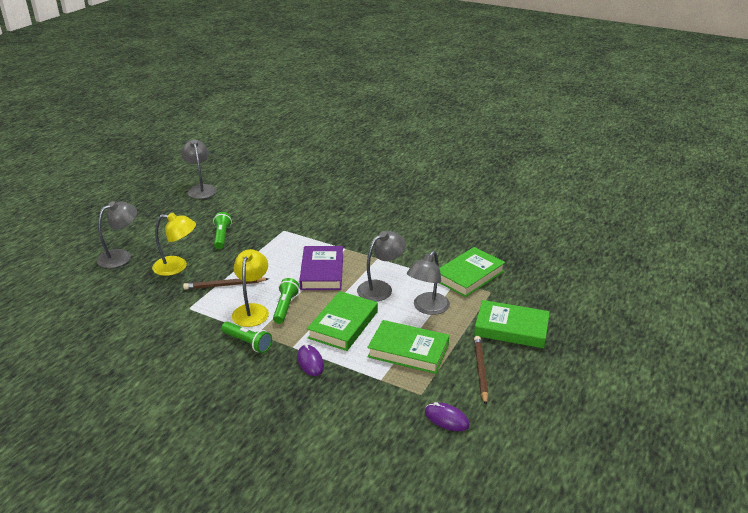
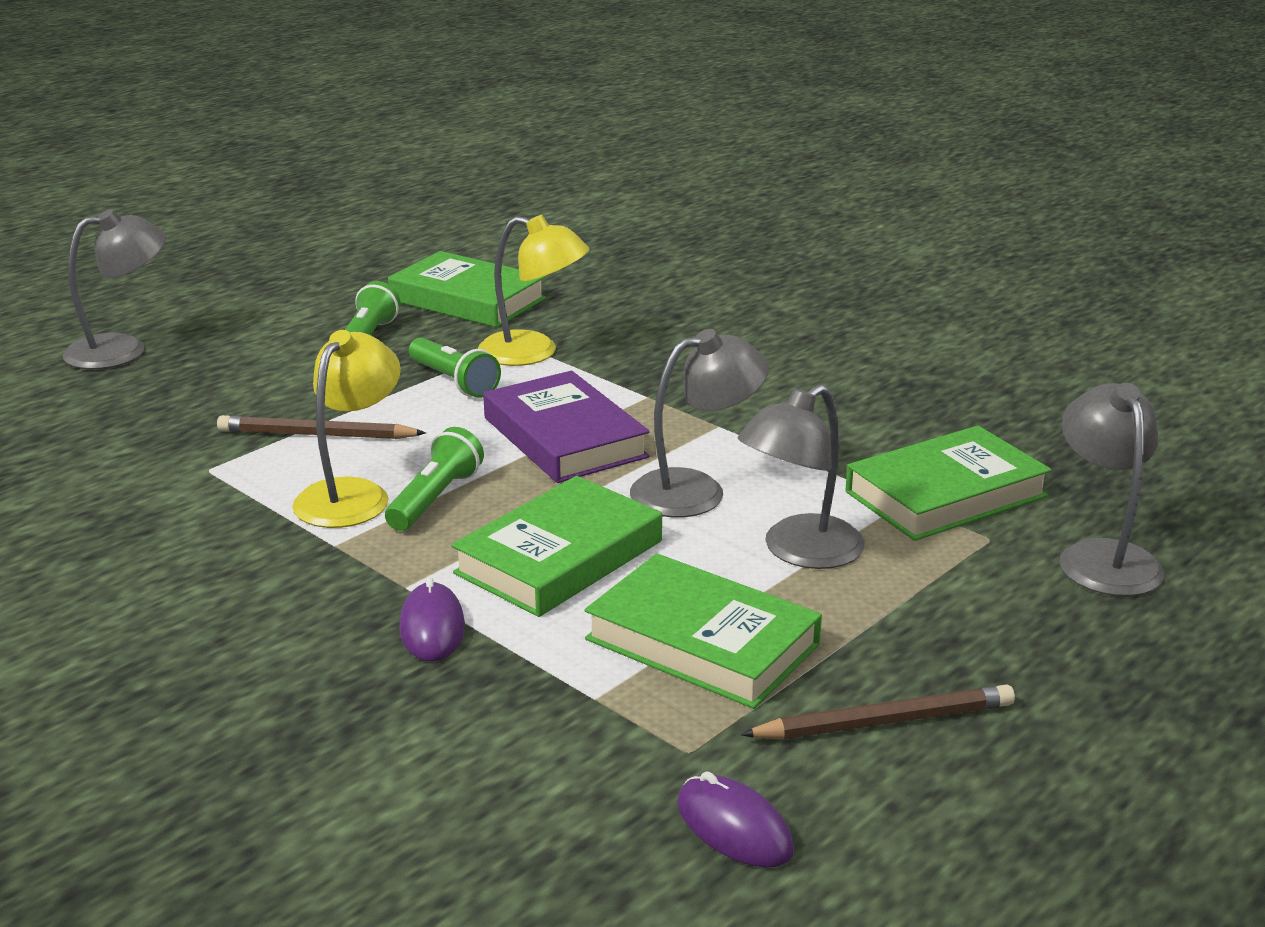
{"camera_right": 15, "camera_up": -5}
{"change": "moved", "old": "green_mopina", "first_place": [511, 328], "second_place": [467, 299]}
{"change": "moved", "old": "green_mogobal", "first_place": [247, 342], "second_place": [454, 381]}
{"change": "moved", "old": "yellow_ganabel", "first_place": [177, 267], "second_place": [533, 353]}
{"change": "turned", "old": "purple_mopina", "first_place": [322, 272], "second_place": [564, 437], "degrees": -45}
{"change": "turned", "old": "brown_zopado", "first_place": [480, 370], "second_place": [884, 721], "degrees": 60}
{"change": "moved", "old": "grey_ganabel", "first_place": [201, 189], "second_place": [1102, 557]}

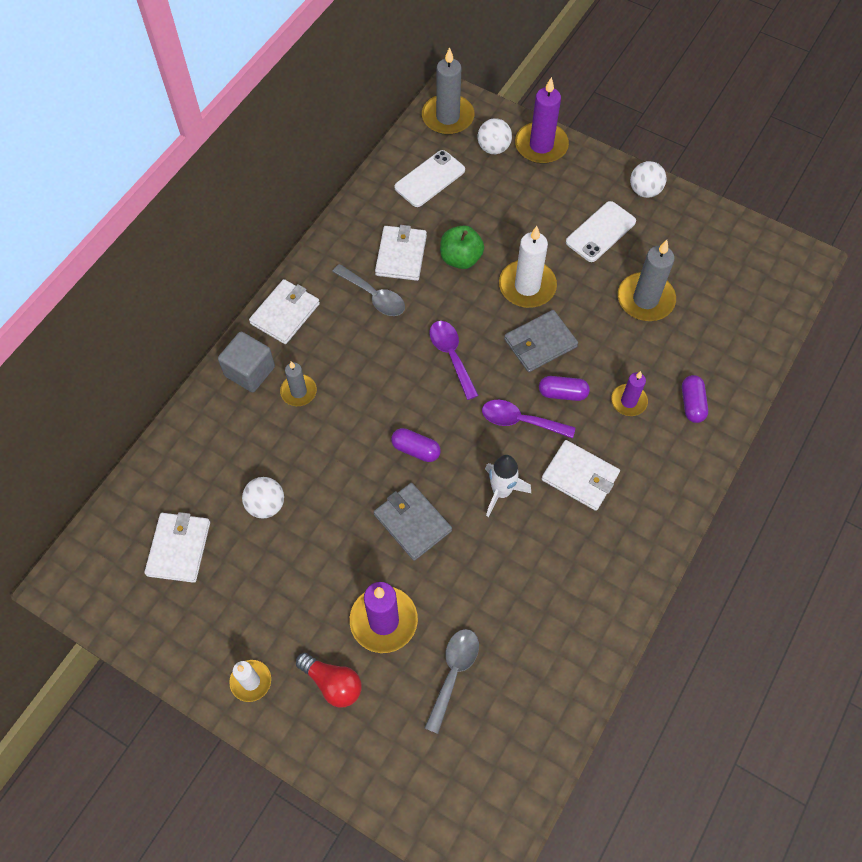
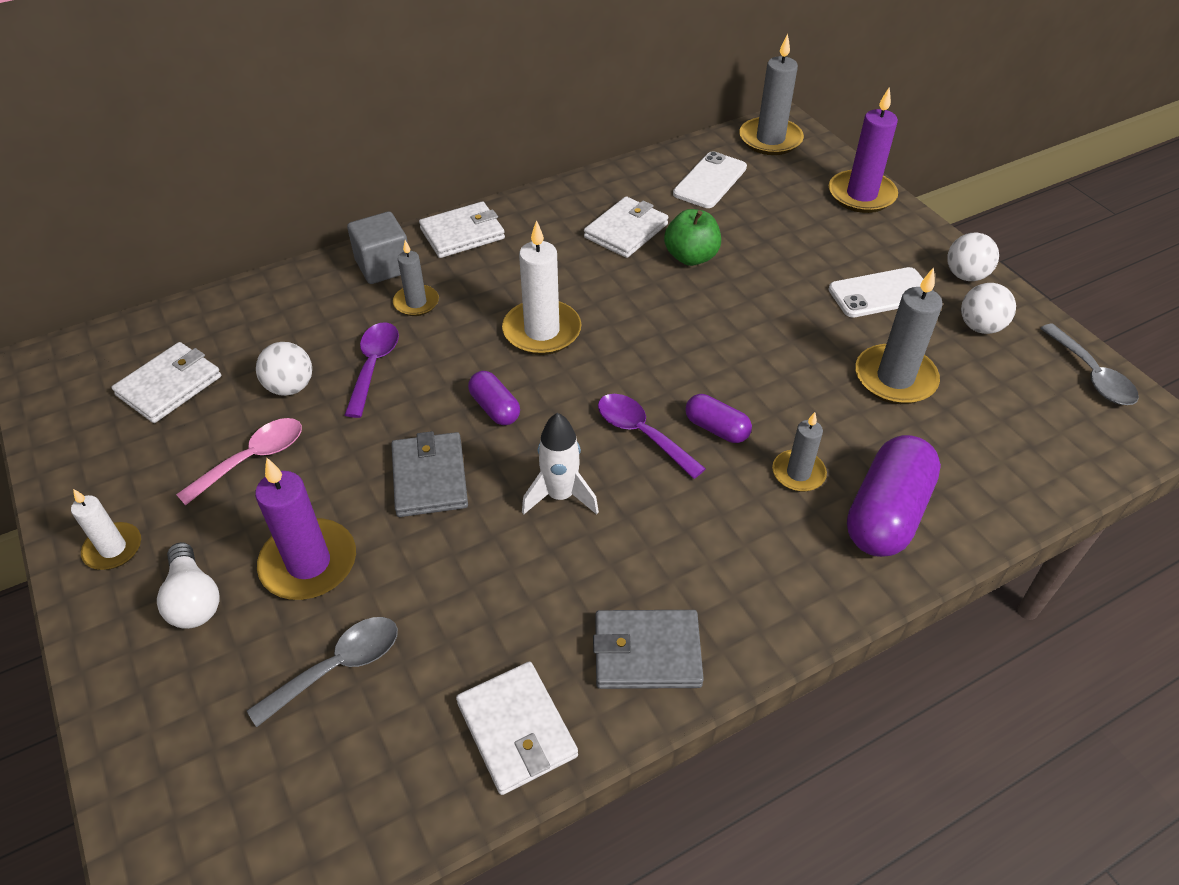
{"camera_right": 30, "camera_up": -15}
{"change": "recoloured", "old": "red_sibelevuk", "new": "white_sibelevuk", "first_place": [333, 683], "second_place": [194, 599]}
{"change": "added", "new": "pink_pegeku", "second_place": [253, 459]}
{"change": "moved", "old": "purple_pegeku", "first_place": [451, 356], "second_place": [374, 365]}
{"change": "moved", "old": "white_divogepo", "first_place": [580, 477], "second_place": [517, 730]}
{"change": "moved", "old": "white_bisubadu", "first_place": [527, 286], "second_place": [542, 331]}
{"change": "moved", "old": "grey_divogepo", "first_place": [540, 343], "second_place": [647, 652]}
{"change": "turned", "old": "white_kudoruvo", "first_place": [430, 179], "second_place": [710, 181], "degrees": -45}
{"change": "recoloured", "old": "purple_bisubadu", "new": "grey_bisubadu", "first_place": [628, 401], "second_place": [798, 473]}
{"change": "resized", "old": "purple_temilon", "first_place": [692, 404], "second_place": [886, 513], "factor": 1.87}
{"change": "moved", "old": "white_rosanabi", "first_place": [493, 148], "second_place": [980, 327]}
{"change": "moved", "old": "grey_pegeku", "first_place": [374, 296], "second_place": [1091, 375]}

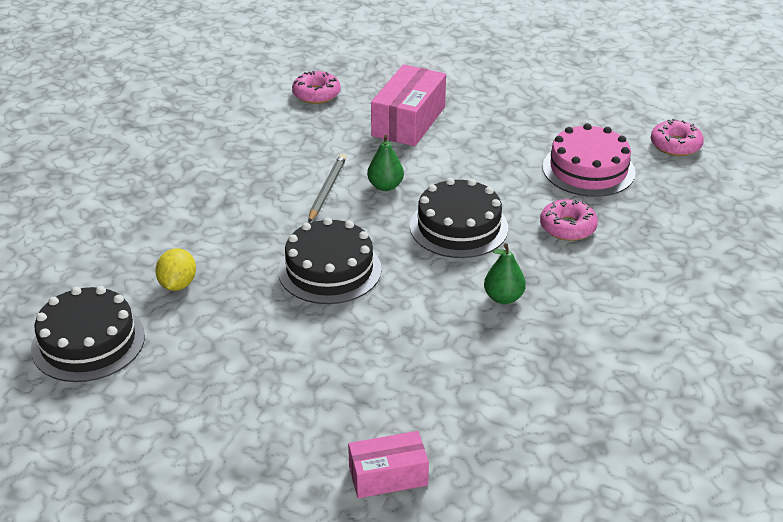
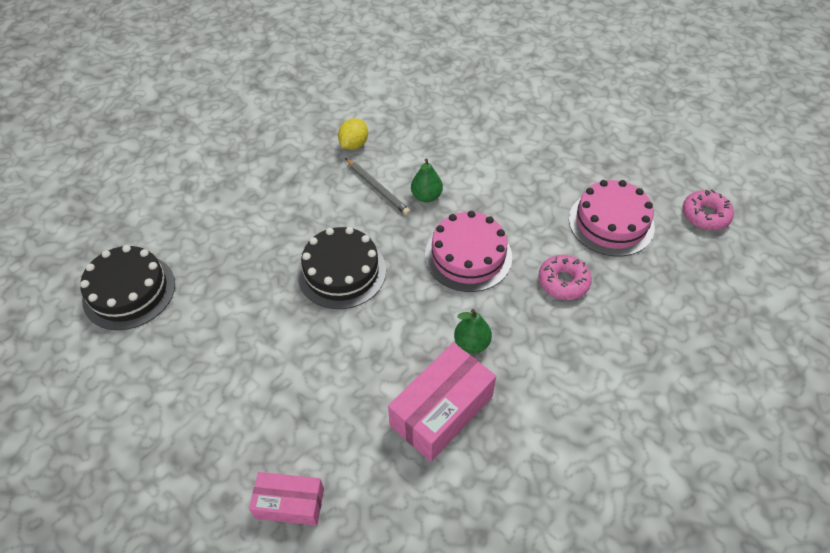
{"camera_right": 20, "camera_up": 15}
{"change": "moved", "old": "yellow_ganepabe", "first_place": [178, 284], "second_place": [354, 145]}
{"change": "turned", "old": "grey_zopado", "first_place": [327, 190], "second_place": [377, 188], "degrees": 105}
{"change": "moved", "old": "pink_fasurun", "first_place": [408, 121], "second_place": [441, 411]}
{"change": "recoloured", "old": "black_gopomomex", "new": "pink_gopomomex", "first_place": [459, 227], "second_place": [468, 256]}
{"change": "removed", "old": "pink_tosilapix", "first_place": [316, 94]}

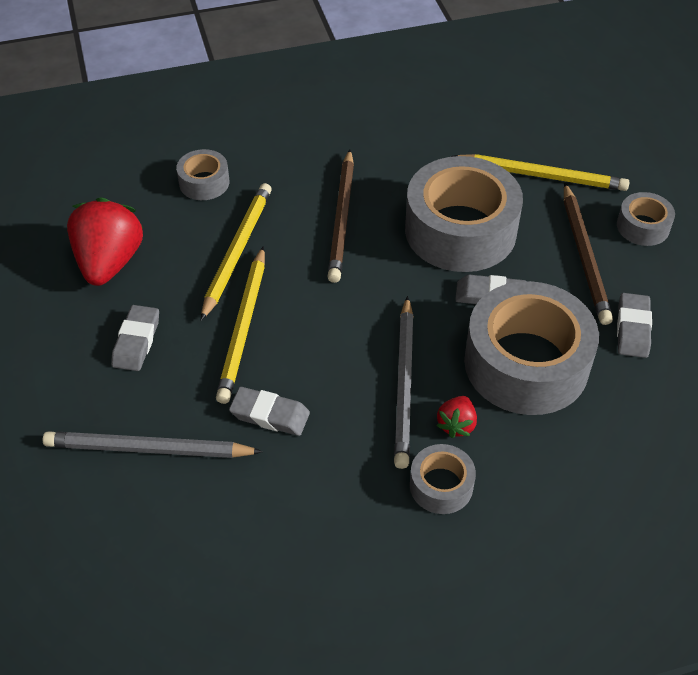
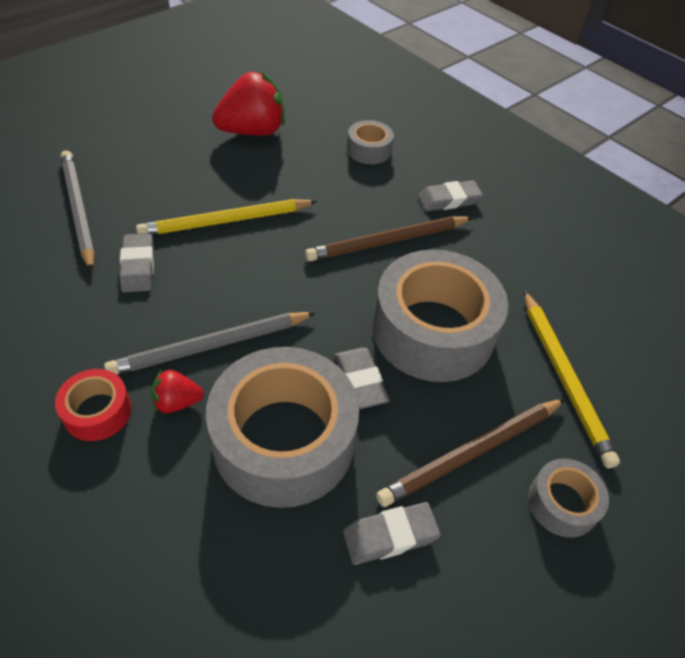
{"camera_right": 60, "camera_up": 0}
{"change": "recoloured", "old": "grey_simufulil", "new": "red_simufulil", "first_place": [441, 485], "second_place": [97, 412]}
{"change": "moved", "old": "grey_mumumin", "first_place": [136, 341], "second_place": [449, 200]}
{"change": "removed", "old": "yellow_zopado", "first_place": [237, 251]}

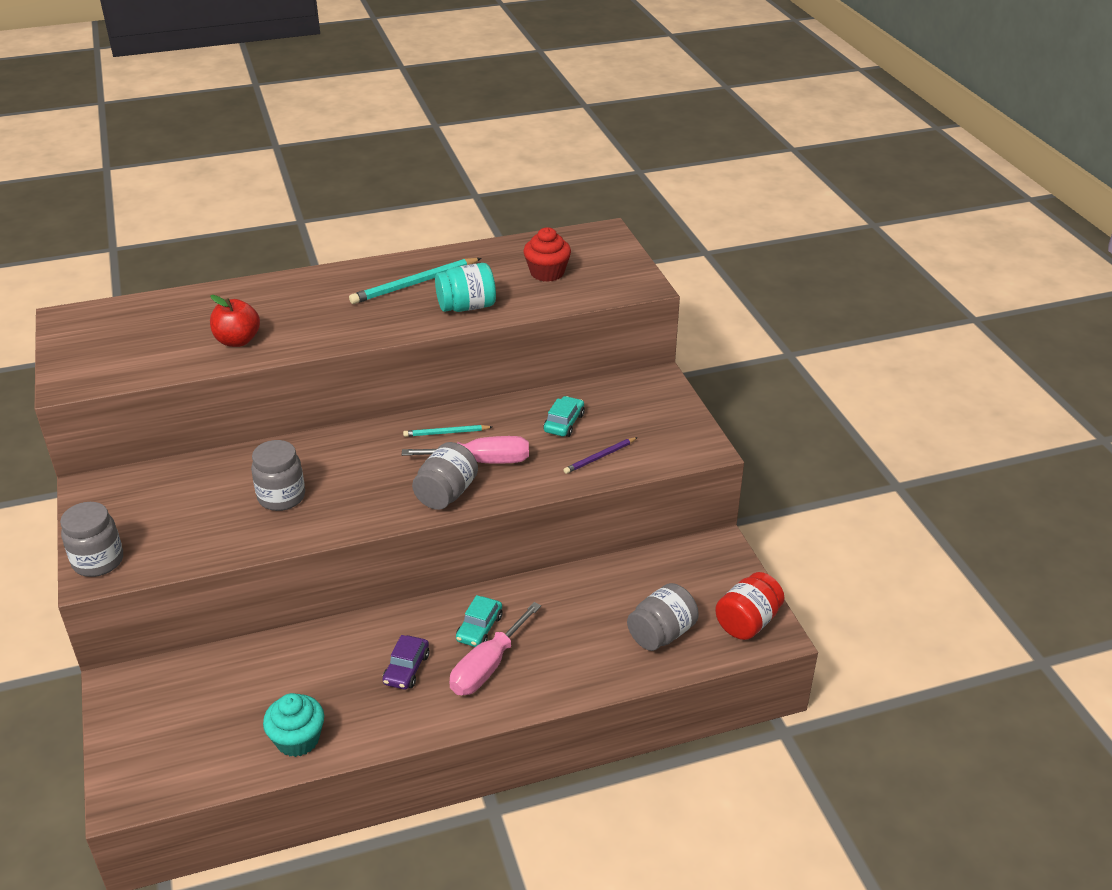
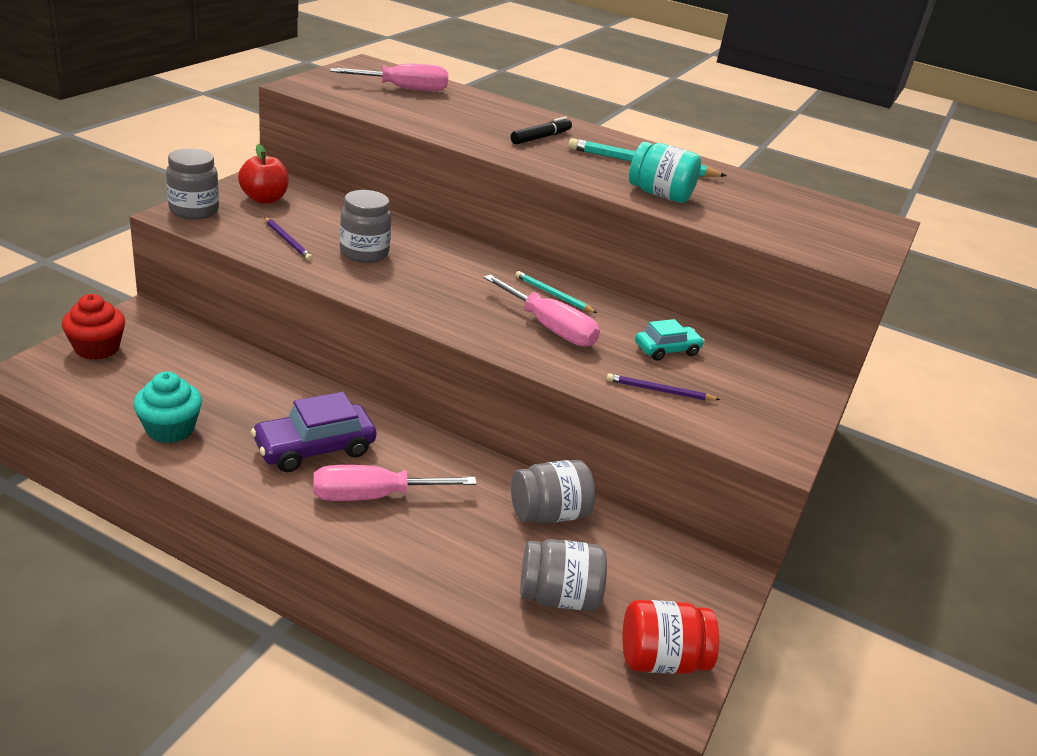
{"camera_right": 40, "camera_up": -5}
{"change": "moved", "old": "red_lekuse", "first_place": [547, 273], "second_place": [97, 348]}
{"change": "moved", "old": "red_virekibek", "first_place": [237, 341], "second_place": [264, 199]}
{"change": "resized", "old": "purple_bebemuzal", "first_place": [406, 669], "second_place": [315, 448], "factor": 1.64}
{"change": "added", "new": "purple_zopado", "second_place": [287, 241]}
{"change": "added", "new": "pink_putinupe", "second_place": [404, 89]}
{"change": "added", "new": "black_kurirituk", "second_place": [540, 137]}
{"change": "moved", "old": "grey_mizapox", "first_place": [446, 494], "second_place": [548, 514]}
{"change": "removed", "old": "turquoise_bebemuzal", "first_place": [479, 628]}

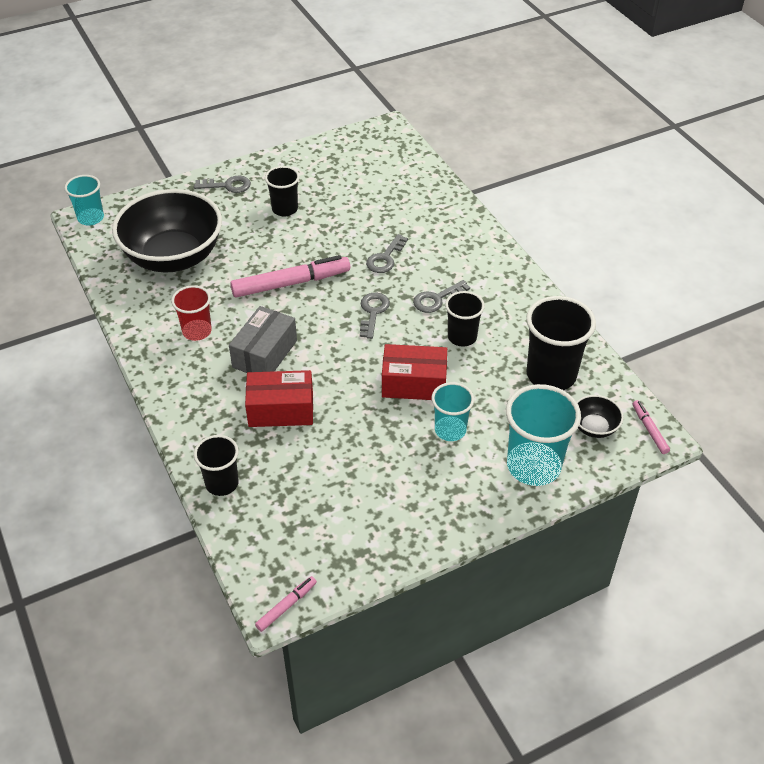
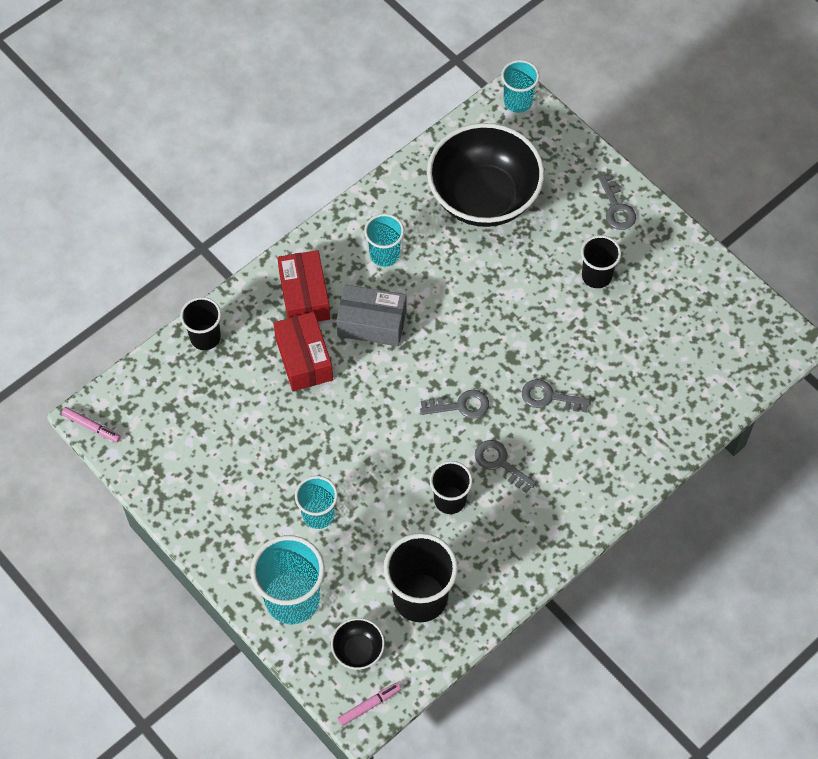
{"camera_right": 75, "camera_up": 15}
{"change": "moved", "old": "red_fasurun", "first_place": [414, 383], "second_place": [304, 296]}
{"change": "recoloured", "old": "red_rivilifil", "new": "turquoise_rivilifil", "first_place": [197, 331], "second_place": [384, 255]}
{"change": "removed", "old": "pink_kurirituk", "first_place": [290, 283]}

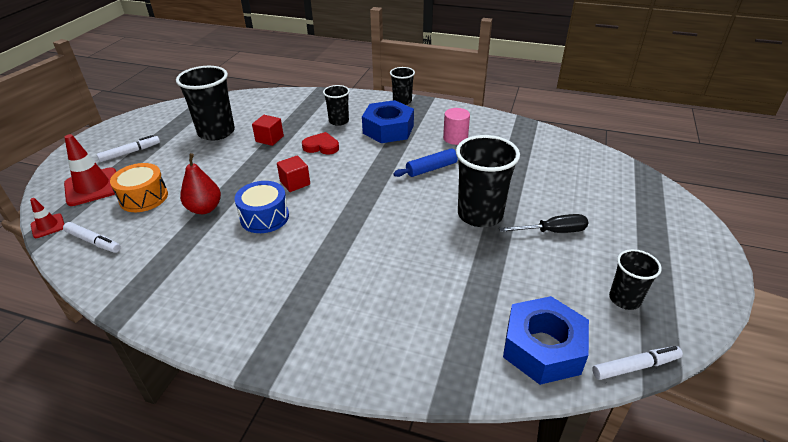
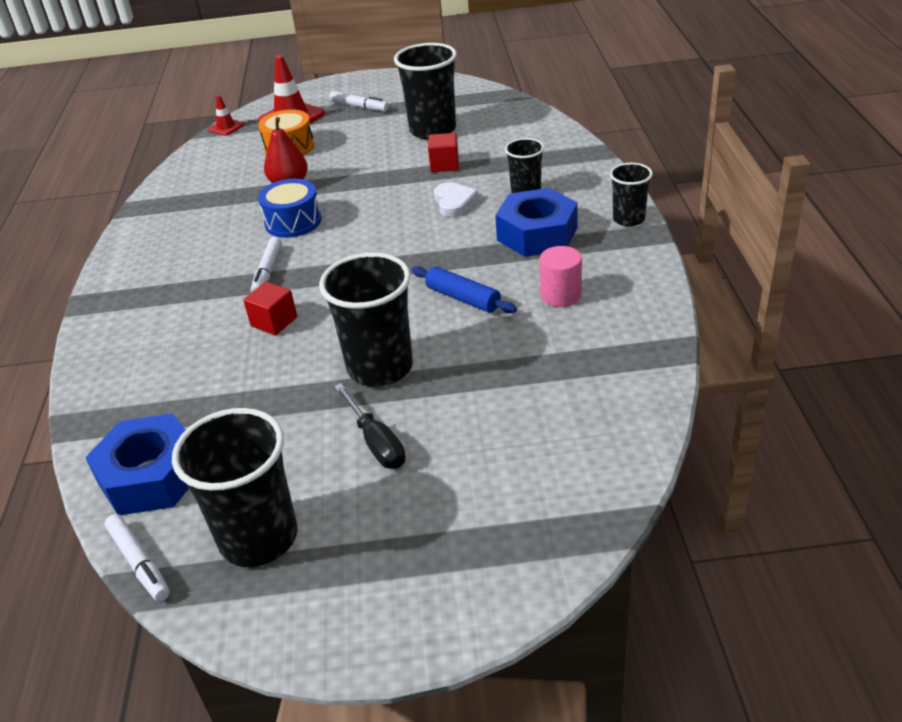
{"camera_right": 70, "camera_up": 0}
{"change": "resized", "old": "black_rivilifil", "first_place": [624, 299], "second_place": [258, 538], "factor": 1.77}
{"change": "moved", "old": "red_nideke", "first_place": [295, 183], "second_place": [274, 322]}
{"change": "moved", "old": "white_kurirituk", "first_place": [93, 241], "second_place": [267, 271]}
{"change": "recoloured", "old": "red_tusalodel", "new": "white_tusalodel", "first_place": [321, 146], "second_place": [454, 202]}

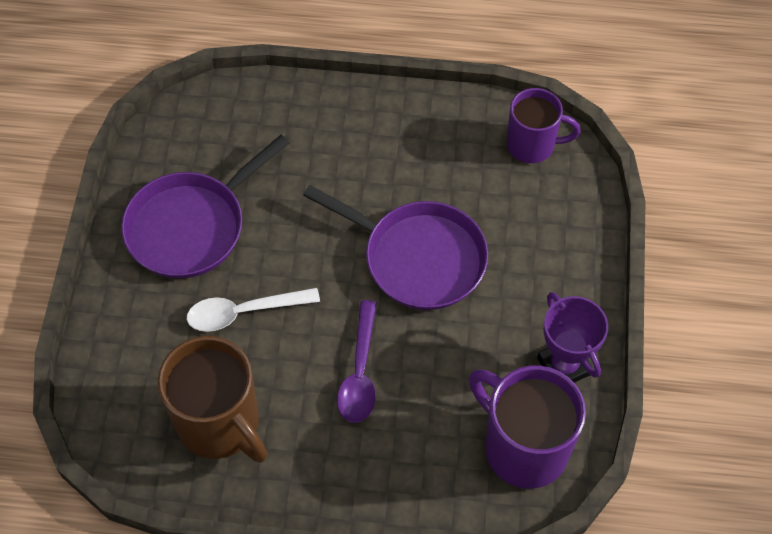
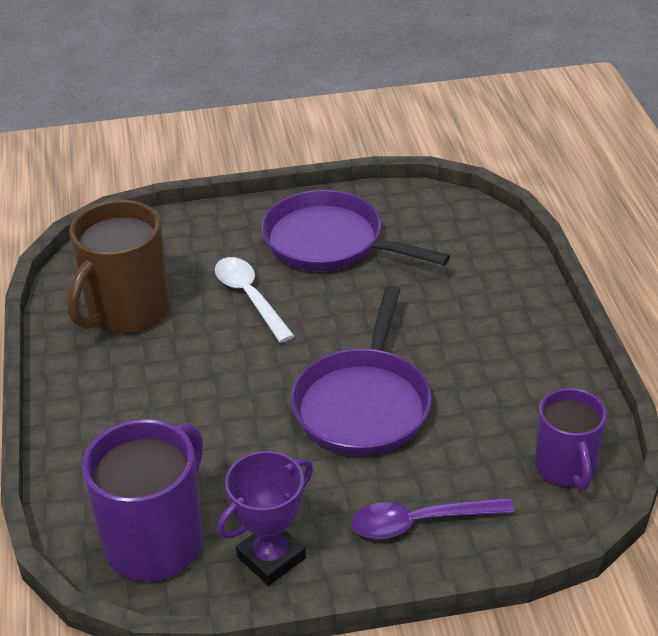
{"camera_right": 75, "camera_up": -20}
{"change": "moved", "old": "purple_pegeku", "first_place": [360, 372], "second_place": [420, 522]}

